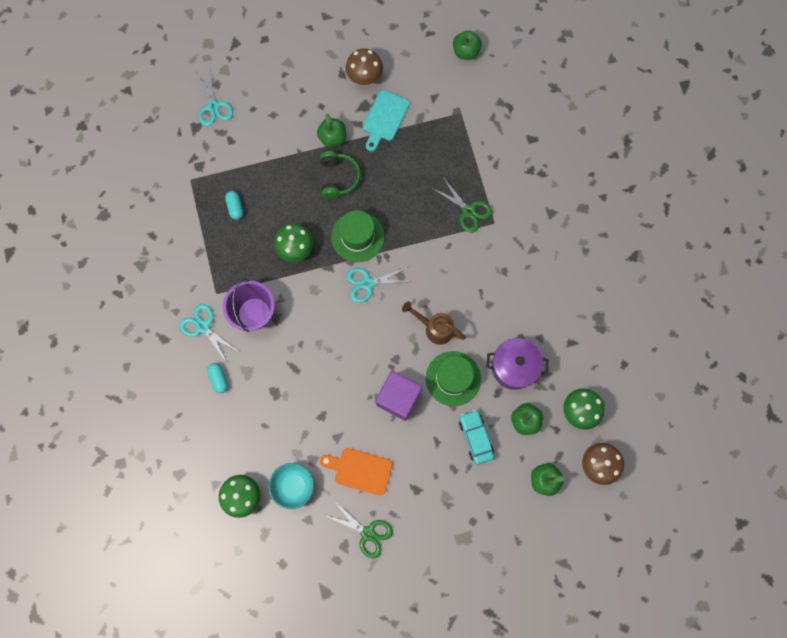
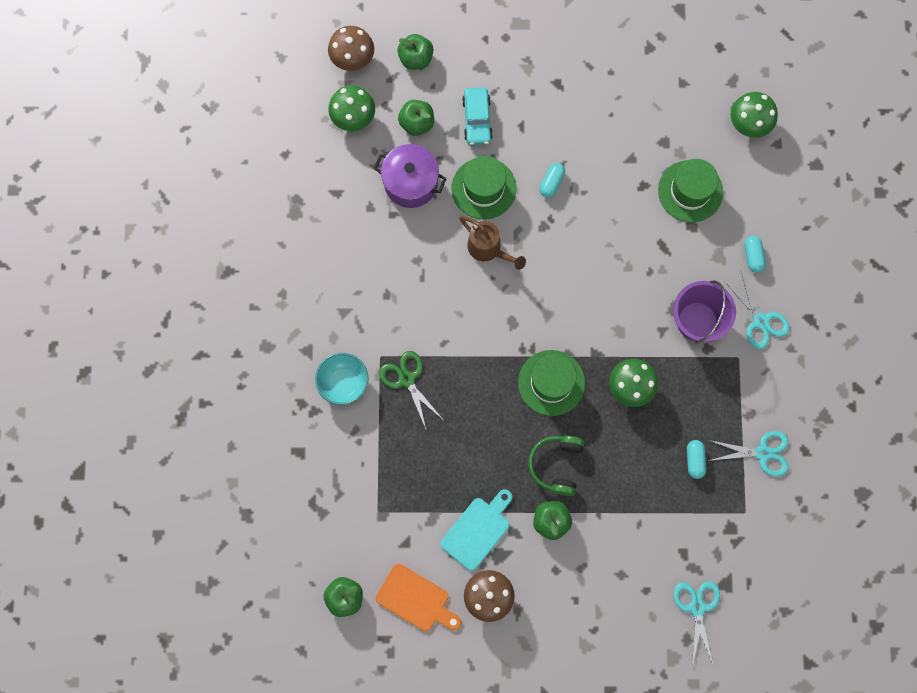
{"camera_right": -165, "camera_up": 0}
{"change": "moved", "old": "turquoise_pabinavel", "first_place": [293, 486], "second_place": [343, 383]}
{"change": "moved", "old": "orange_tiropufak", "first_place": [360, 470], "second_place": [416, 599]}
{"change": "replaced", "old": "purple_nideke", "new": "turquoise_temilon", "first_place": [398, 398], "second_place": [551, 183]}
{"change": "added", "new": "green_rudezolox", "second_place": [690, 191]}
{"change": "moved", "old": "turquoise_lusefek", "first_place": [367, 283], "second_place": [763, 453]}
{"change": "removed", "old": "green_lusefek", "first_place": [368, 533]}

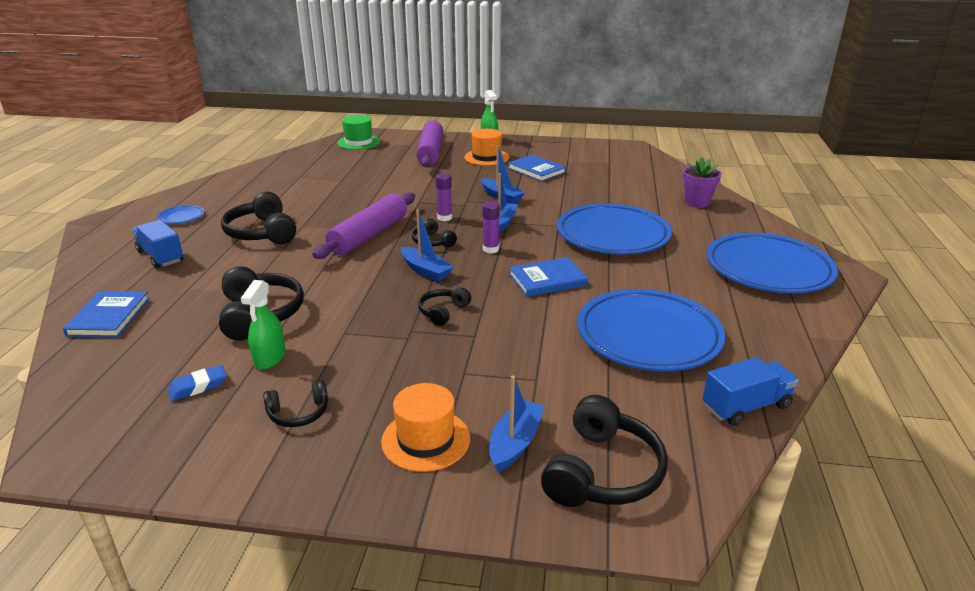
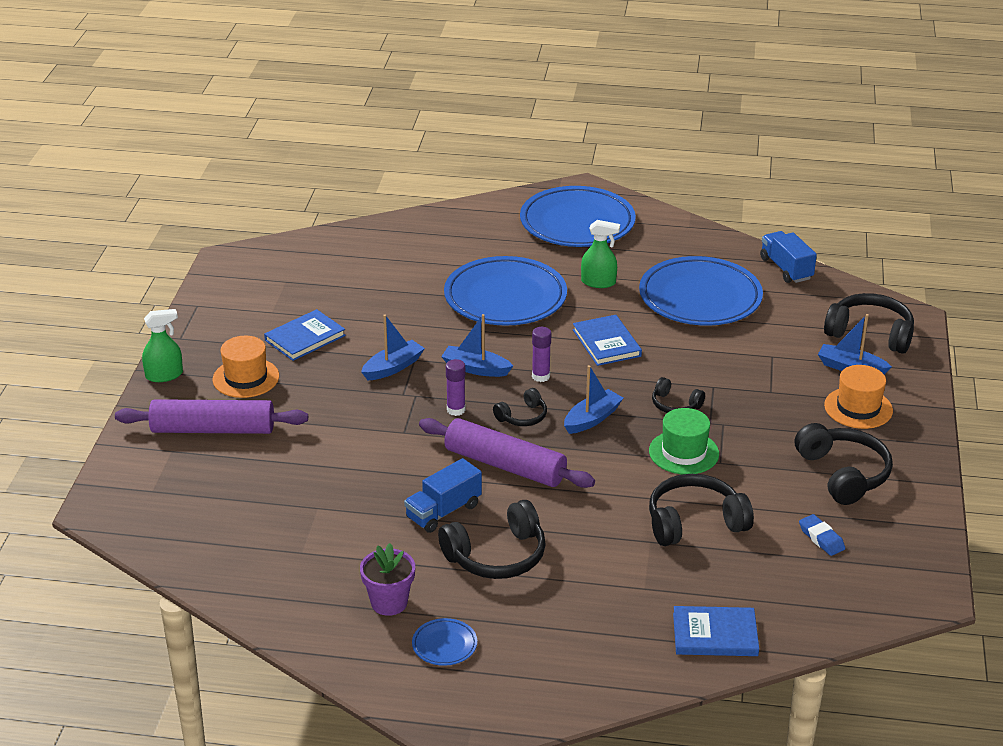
{"camera_right": -90, "camera_up": 5}
{"change": "moved", "old": "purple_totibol", "first_place": [697, 202], "second_place": [389, 603]}
{"change": "moved", "old": "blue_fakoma", "first_place": [160, 256], "second_place": [443, 511]}
{"change": "moved", "old": "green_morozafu", "first_place": [269, 358], "second_place": [598, 282]}
{"change": "moved", "old": "green_rudezolox", "first_place": [358, 142], "second_place": [684, 452]}
{"change": "resized", "old": "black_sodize", "first_place": [298, 413], "second_place": [843, 474], "factor": 1.81}

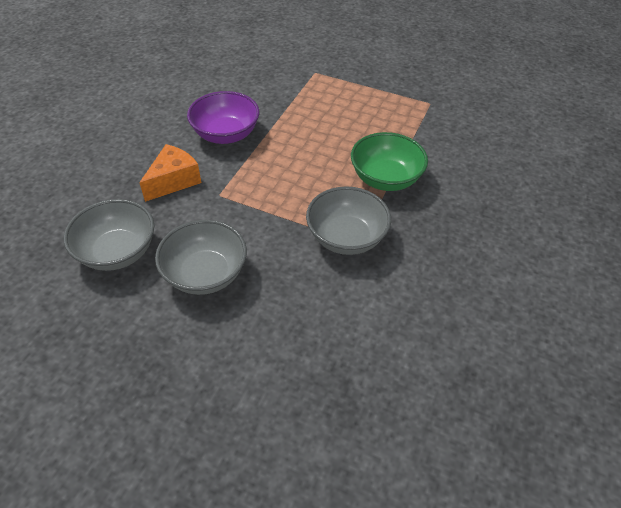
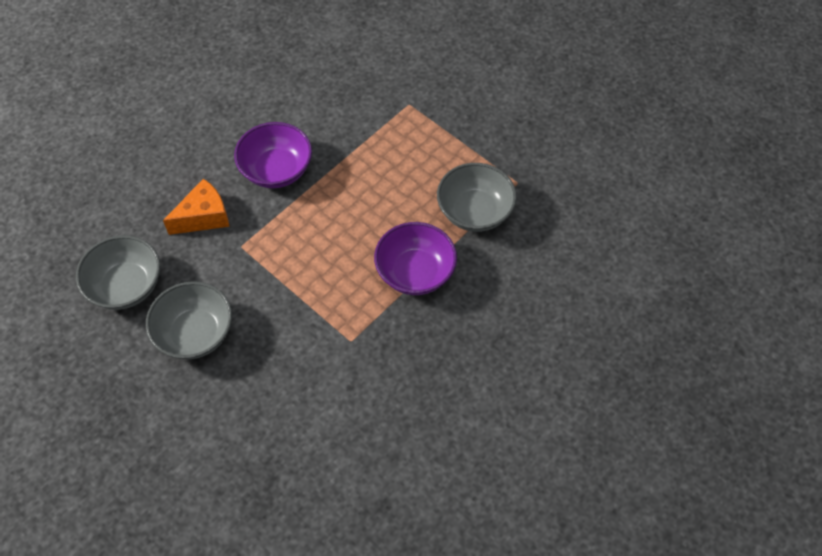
{"camera_right": 20, "camera_up": 10}
{"change": "recoloured", "old": "green_pabinavel", "new": "purple_pabinavel", "first_place": [385, 179], "second_place": [415, 272]}
{"change": "moved", "old": "grey_pabinavel", "first_place": [346, 237], "second_place": [474, 212]}

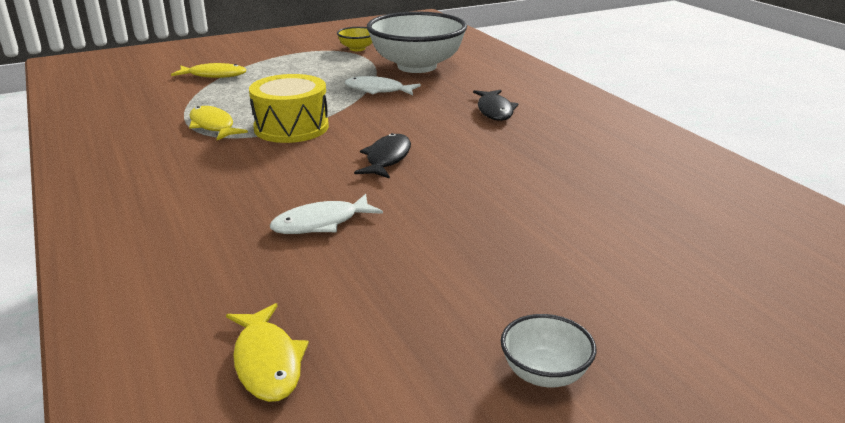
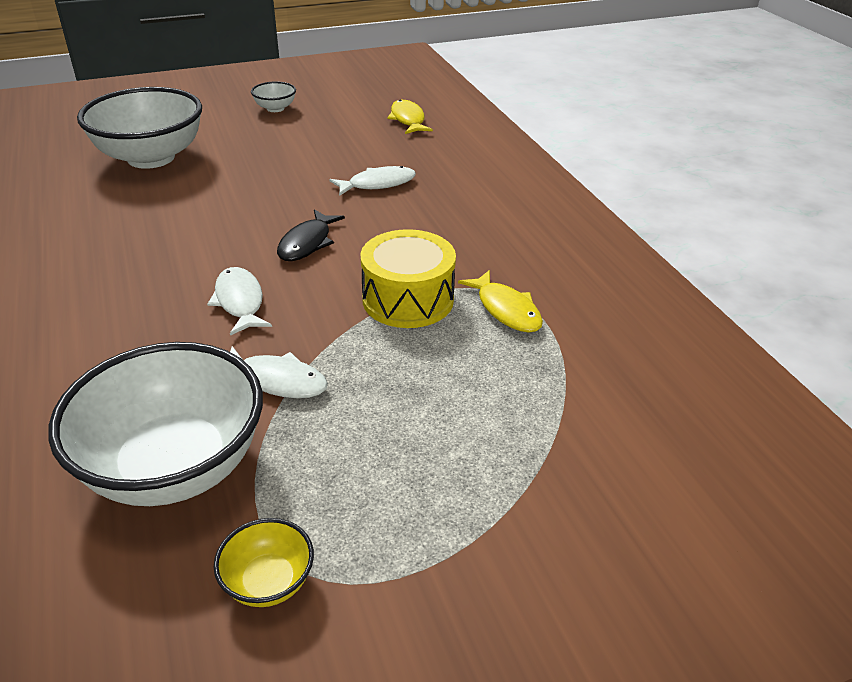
{"camera_right": -175, "camera_up": 10}
{"change": "added", "new": "white_pabinavel", "second_place": [151, 157]}
{"change": "added", "new": "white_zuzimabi", "second_place": [240, 302]}
{"change": "removed", "old": "yellow_zuzimabi", "first_place": [214, 75]}
{"change": "removed", "old": "black_zuzimabi", "first_place": [494, 111]}

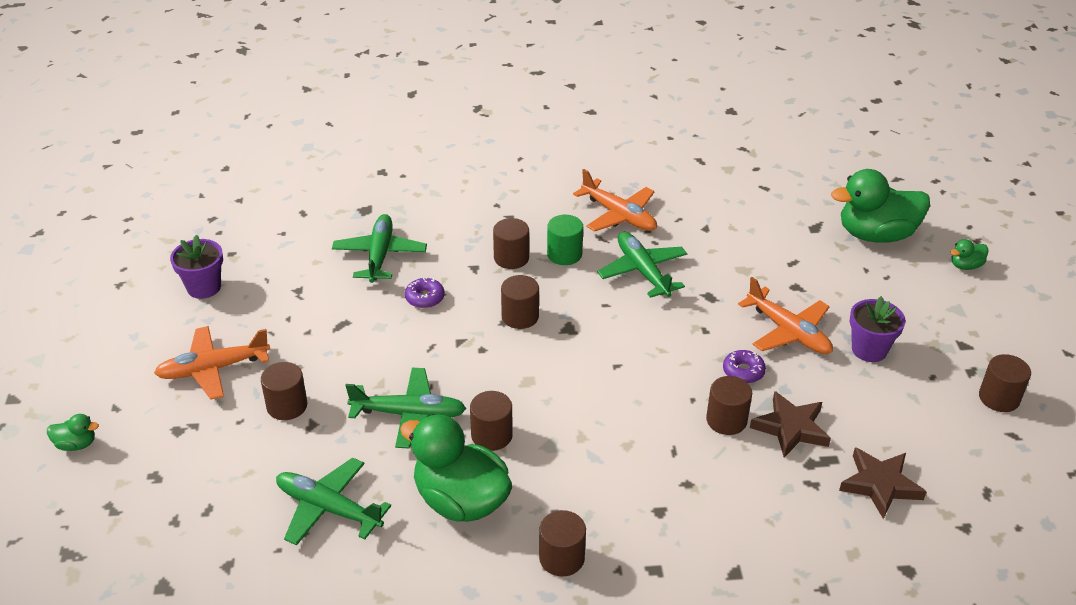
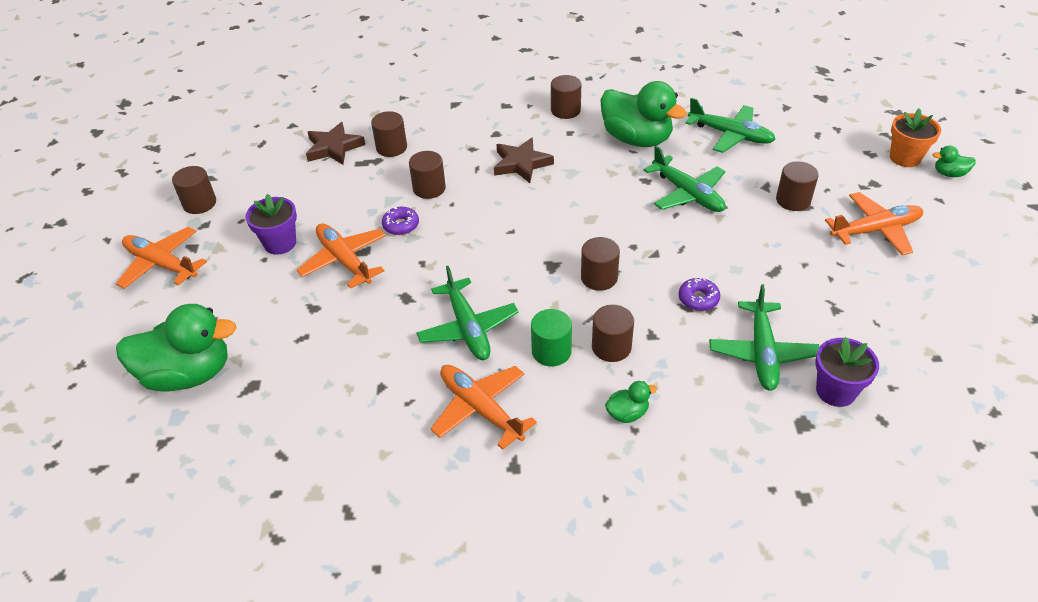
{"camera_right": -175, "camera_up": 5}
{"change": "added", "new": "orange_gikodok", "second_place": [161, 264]}
{"change": "moved", "old": "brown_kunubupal", "first_place": [491, 435], "second_place": [391, 147]}
{"change": "moved", "old": "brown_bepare", "first_place": [791, 428], "second_place": [521, 163]}
{"change": "moved", "old": "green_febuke", "first_place": [965, 266], "second_place": [627, 413]}
{"change": "turned", "old": "green_gikodok", "first_place": [409, 414], "second_place": [687, 194], "degrees": -135}
{"change": "moved", "old": "purple_totibol", "first_place": [204, 287], "second_place": [835, 391]}
{"change": "added", "new": "orange_totibol", "second_place": [905, 158]}

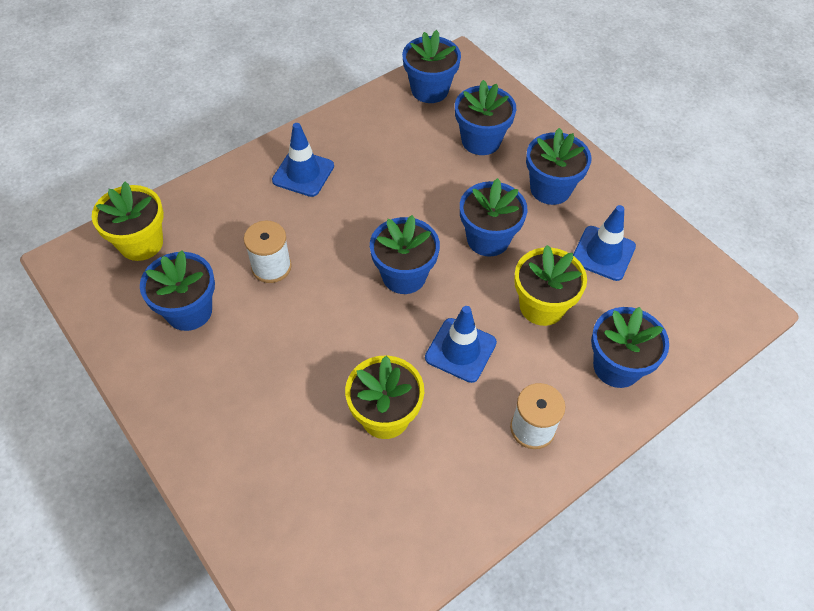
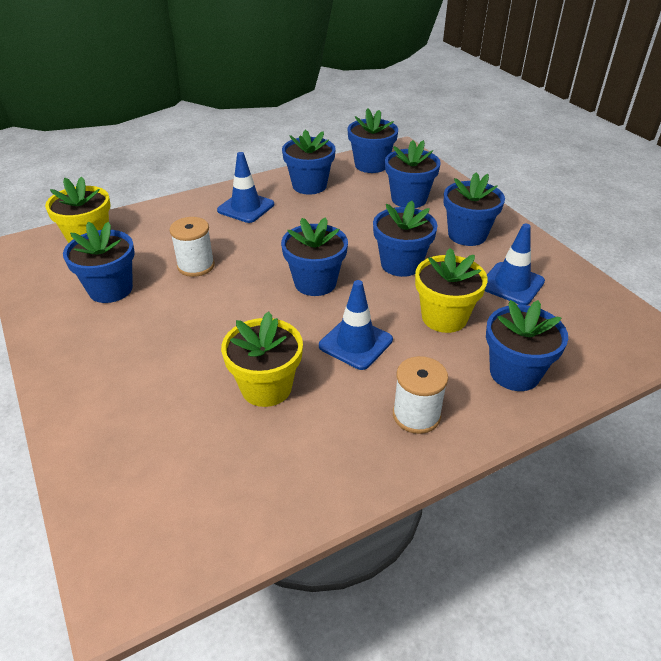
{"camera_right": 10, "camera_up": -15}
{"change": "added", "new": "blue_totibol", "second_place": [309, 185]}

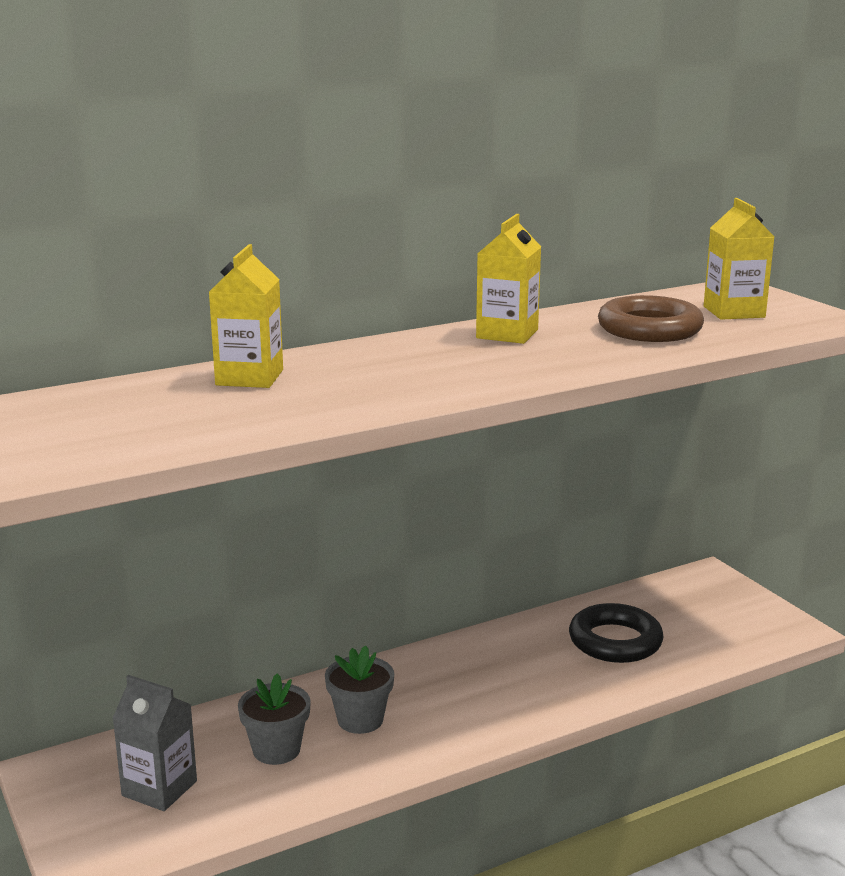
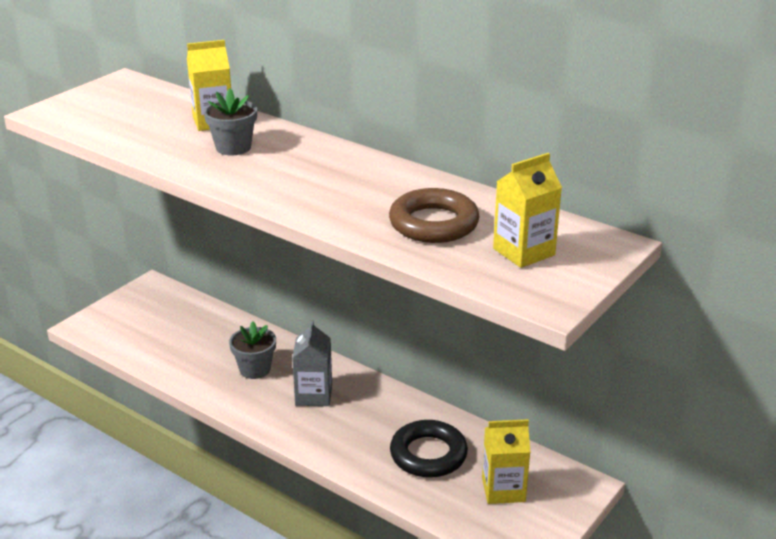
{"camera_right": 65, "camera_up": 10}
{"change": "moved", "old": "grey_totibol", "first_place": [276, 750], "second_place": [233, 147]}
{"change": "moved", "old": "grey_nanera", "first_place": [159, 788], "second_place": [313, 395]}
{"change": "moved", "old": "yellow_nanera", "first_place": [507, 334], "second_place": [503, 489]}

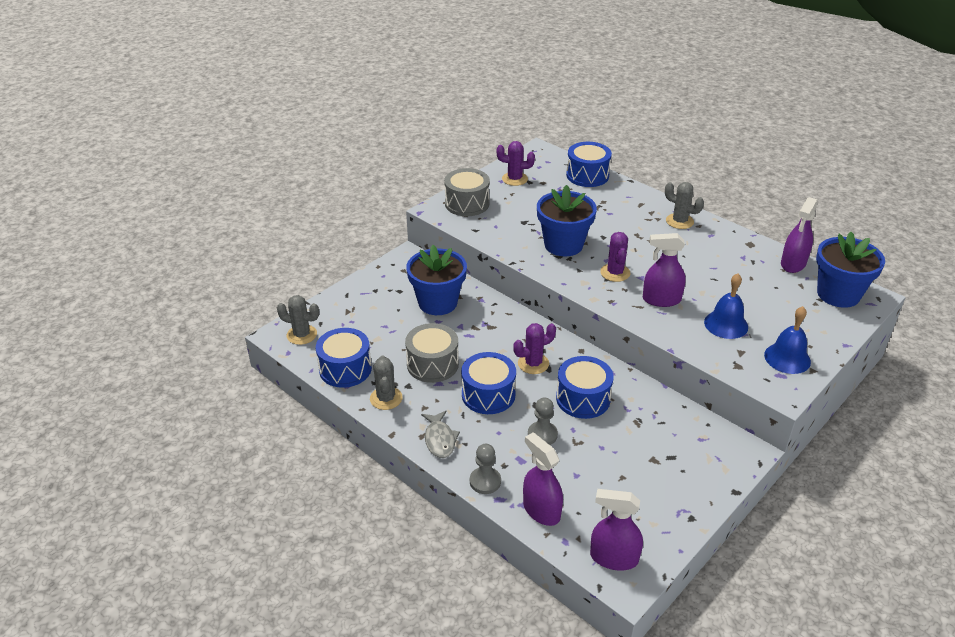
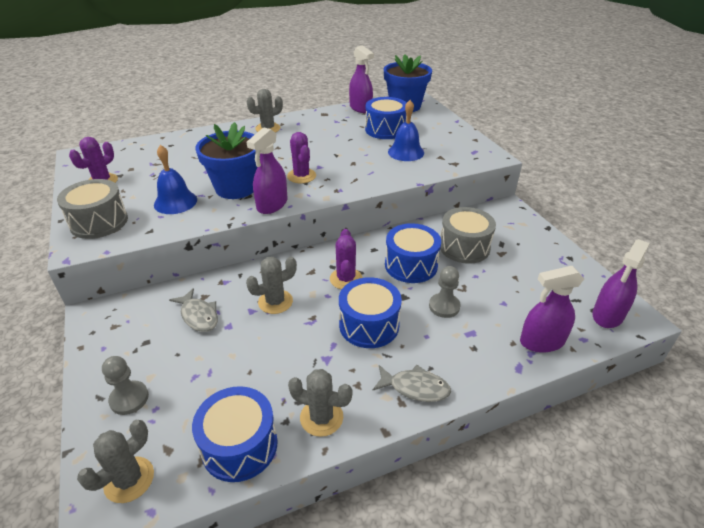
{"camera_right": -65, "camera_up": 0}
{"change": "moved", "old": "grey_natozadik", "first_place": [485, 481], "second_place": [129, 399]}
{"change": "moved", "old": "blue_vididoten", "first_place": [787, 358], "second_place": [175, 202]}
{"change": "replaced", "old": "blue_totibol", "new": "grey_zuzimabi", "first_place": [437, 303], "second_place": [198, 316]}
{"change": "added", "new": "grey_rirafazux", "second_place": [275, 302]}
{"change": "moved", "old": "purple_morozafu", "first_place": [661, 299], "second_place": [272, 205]}
{"change": "turned", "old": "purple_rirafazux", "first_place": [615, 273], "second_place": [301, 176], "degrees": 45}
{"change": "moved", "old": "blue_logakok", "first_place": [587, 175], "second_place": [385, 129]}
{"change": "moved", "old": "grey_logakok", "first_place": [432, 364], "second_place": [464, 247]}

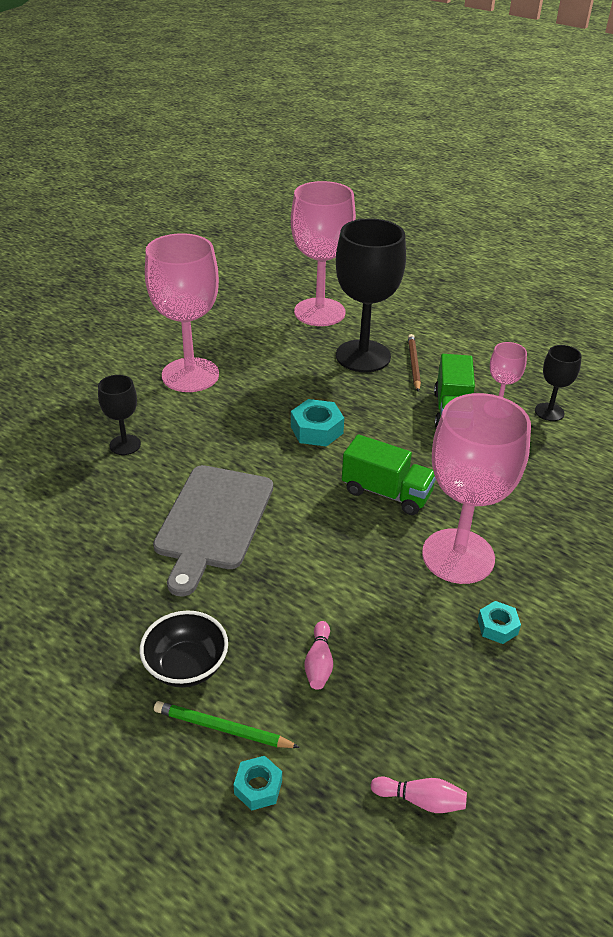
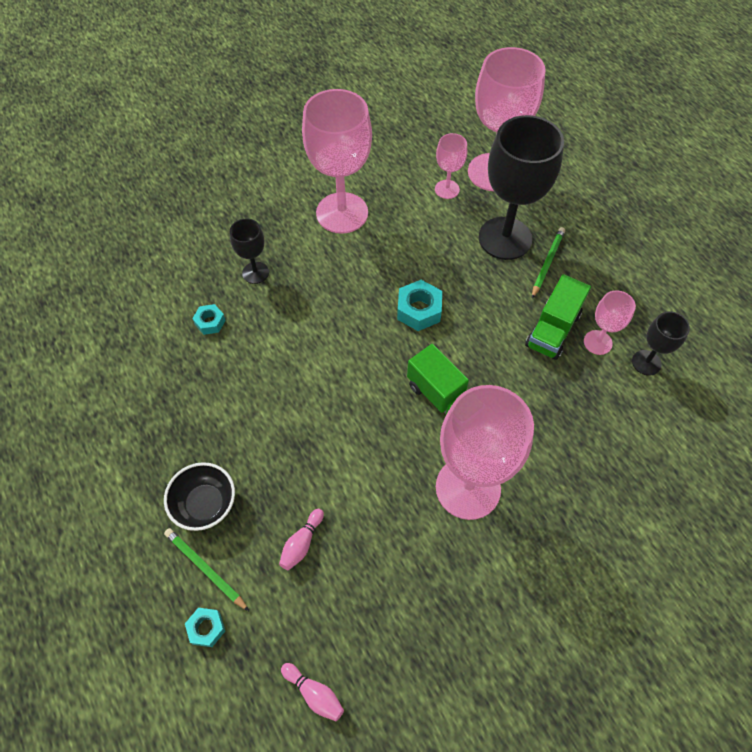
{"camera_right": 25, "camera_up": 20}
{"change": "moved", "old": "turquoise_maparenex", "first_place": [497, 627], "second_place": [210, 322]}
{"change": "added", "new": "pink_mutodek", "second_place": [447, 189]}
{"change": "recoloured", "old": "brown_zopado", "new": "green_zopado", "first_place": [413, 364], "second_place": [547, 263]}
{"change": "removed", "old": "grey_tiropufak", "first_place": [213, 521]}

